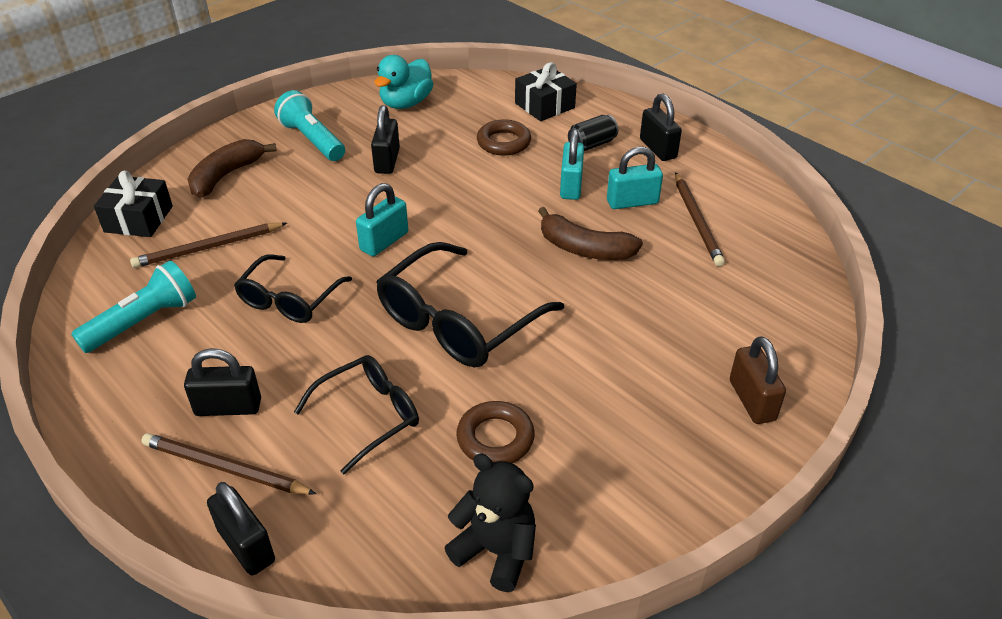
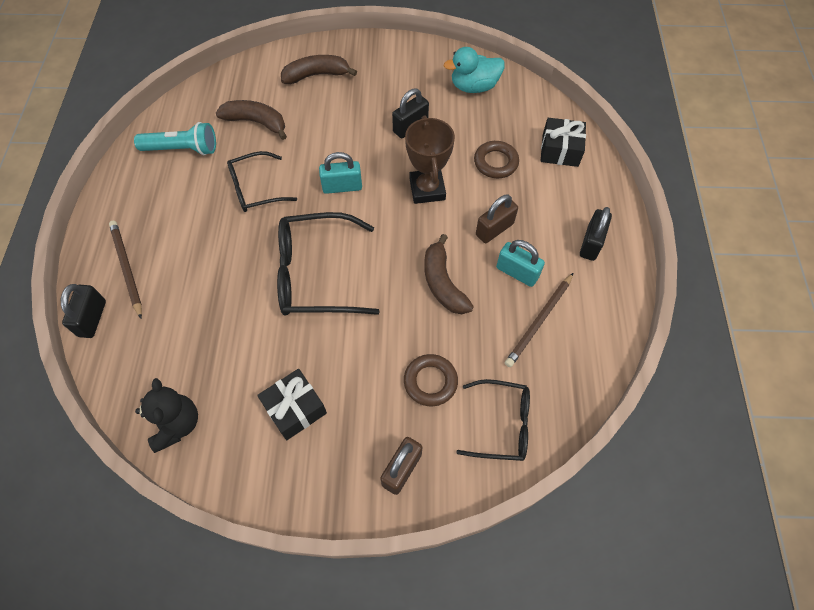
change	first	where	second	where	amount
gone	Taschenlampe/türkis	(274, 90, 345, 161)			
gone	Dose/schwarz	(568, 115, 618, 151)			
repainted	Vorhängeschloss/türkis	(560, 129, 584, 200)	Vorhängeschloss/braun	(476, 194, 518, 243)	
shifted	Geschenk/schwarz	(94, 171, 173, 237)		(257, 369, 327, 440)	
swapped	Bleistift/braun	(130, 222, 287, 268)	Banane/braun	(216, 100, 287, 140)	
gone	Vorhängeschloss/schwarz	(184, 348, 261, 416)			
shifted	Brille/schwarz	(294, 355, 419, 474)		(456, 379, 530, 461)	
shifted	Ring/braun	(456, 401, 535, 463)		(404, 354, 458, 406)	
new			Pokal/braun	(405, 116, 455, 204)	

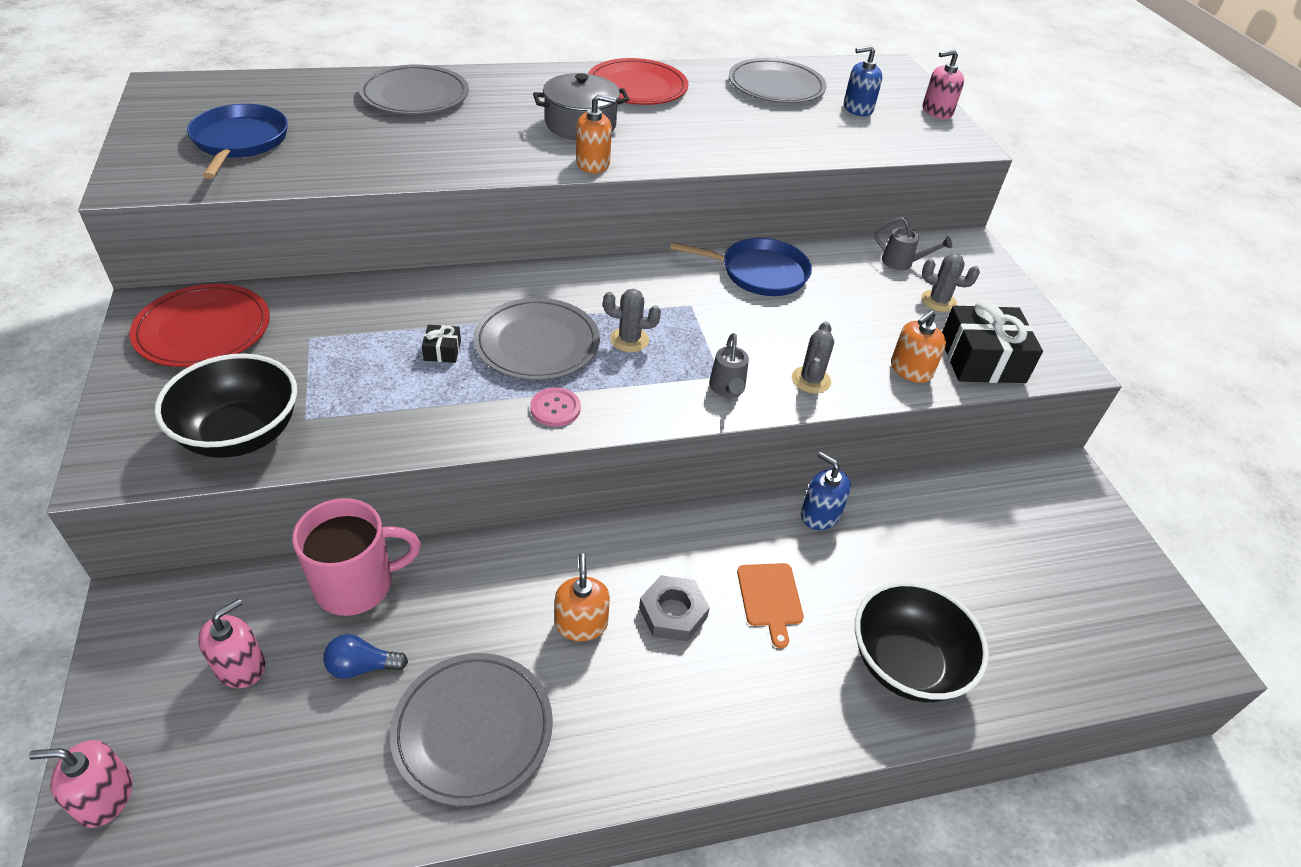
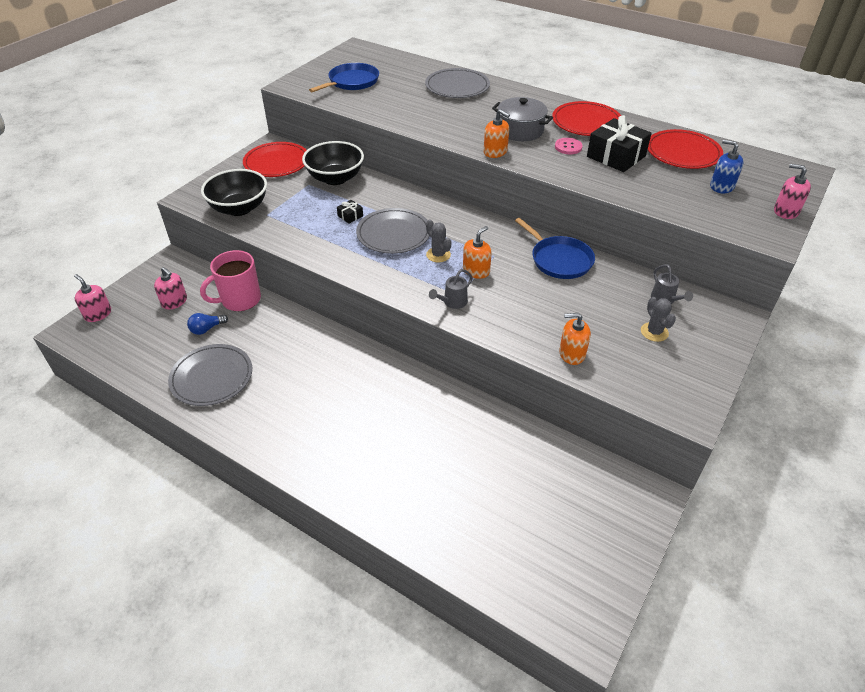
change	first	where	second	where	amount
repainted	Teller/grau	(729, 58, 827, 103)	Teller/rot	(648, 129, 723, 169)	
shifted	Geschenk/schwarz	(942, 300, 1043, 383)		(587, 115, 652, 172)	
gone	Kaktus/grau	(792, 322, 834, 393)			
shifted	Knopf/rosa	(530, 388, 581, 427)		(555, 138, 583, 154)	
gone	Seifenspender/blau	(801, 452, 851, 530)			
rotated	Tasse/rosa	(292, 498, 421, 616)		(200, 250, 261, 311)	120 degrees clockwise
shifted	Seifenspender/orange	(555, 553, 610, 641)		(463, 226, 492, 279)	
gone	Schneidebrett/orange	(737, 563, 804, 648)			
gone	Sechskantmutter/grau	(639, 575, 710, 641)			
shifted	Schüssel/schwarz	(855, 581, 989, 702)		(302, 141, 364, 185)	
rotated	Seifenspender/rosa	(198, 598, 265, 688)		(154, 267, 187, 309)	45 degrees clockwise
rotated	Glühbirne/blau	(323, 634, 408, 679)		(187, 313, 228, 335)	75 degrees counterclockwise

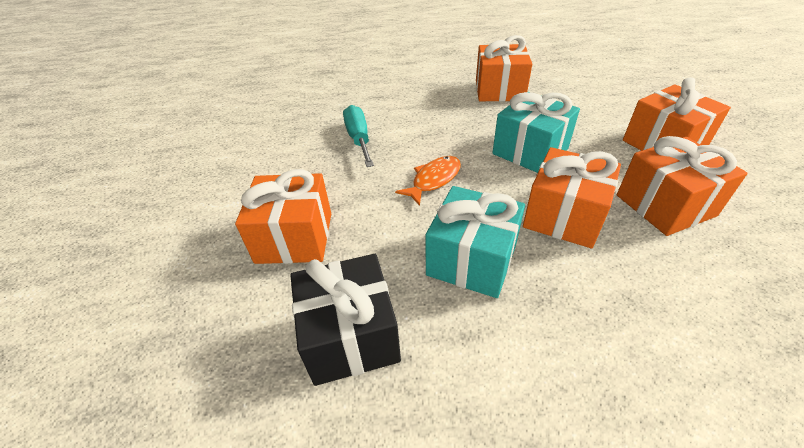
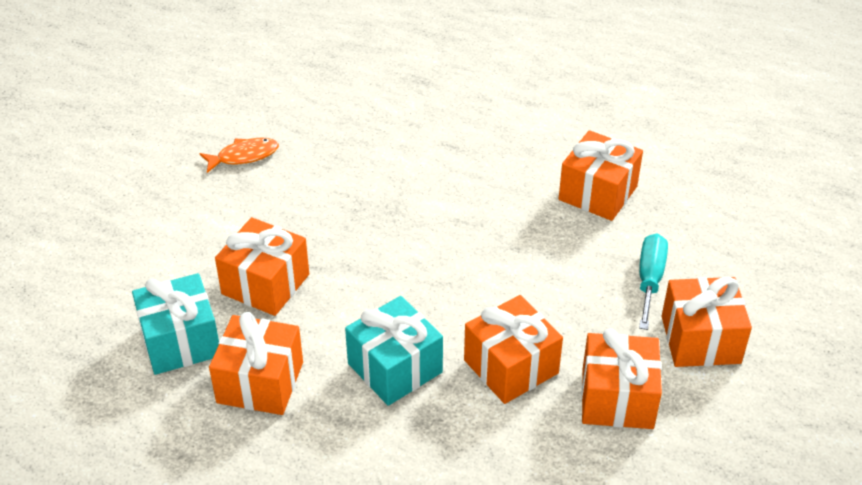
change	first	where	second	where	amount
shifted	Geschenk/türkis	(492, 92, 580, 173)		(132, 273, 219, 375)	
shifted	Schraubenzieher/türkis	(343, 105, 374, 167)		(639, 234, 668, 330)	
shifted	Fisch/orange	(395, 156, 461, 206)		(199, 137, 279, 173)	
repainted	Geschenk/schwarz	(290, 254, 401, 386)	Geschenk/orange	(209, 312, 303, 415)	

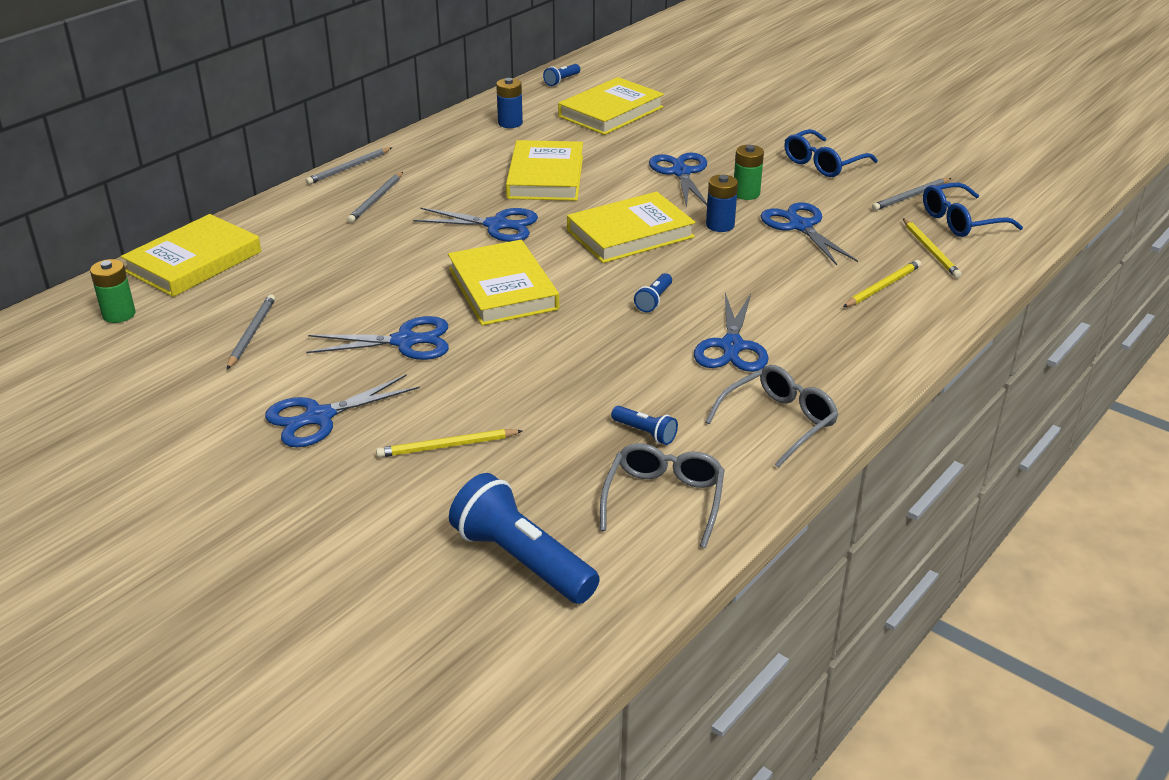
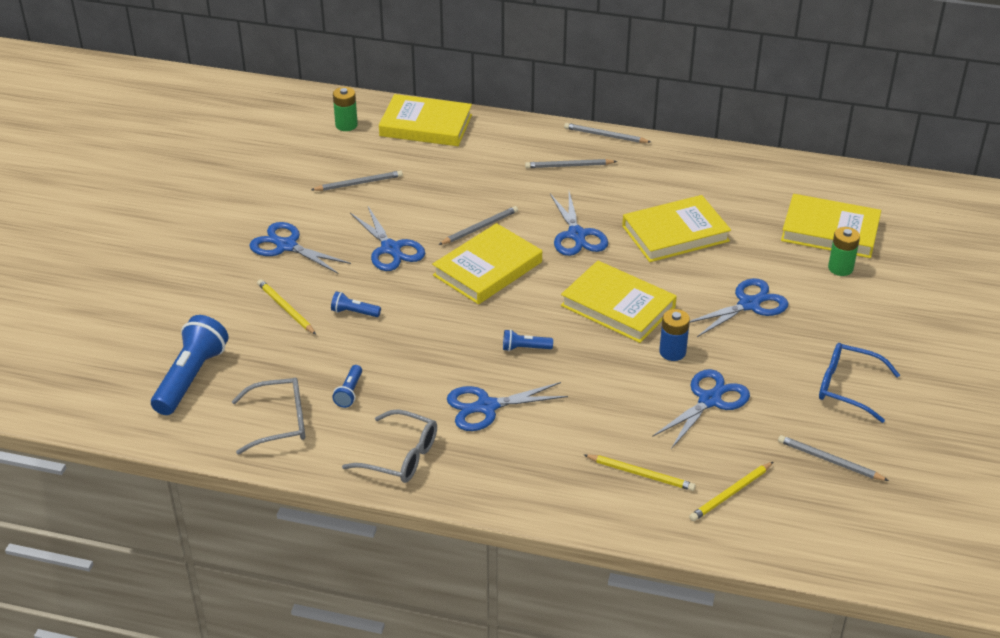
change	first	where	second	where	amount
shifted	Taschenlampe/blau	(543, 64, 580, 86)		(331, 291, 381, 317)	
gone	Batterie/blau	(496, 78, 523, 128)			
shifted	Batterie/grün	(734, 145, 764, 200)		(828, 227, 860, 276)	
gone	Brille/blau	(923, 183, 1023, 237)			
new			Bleistift/grau	(438, 206, 518, 245)	

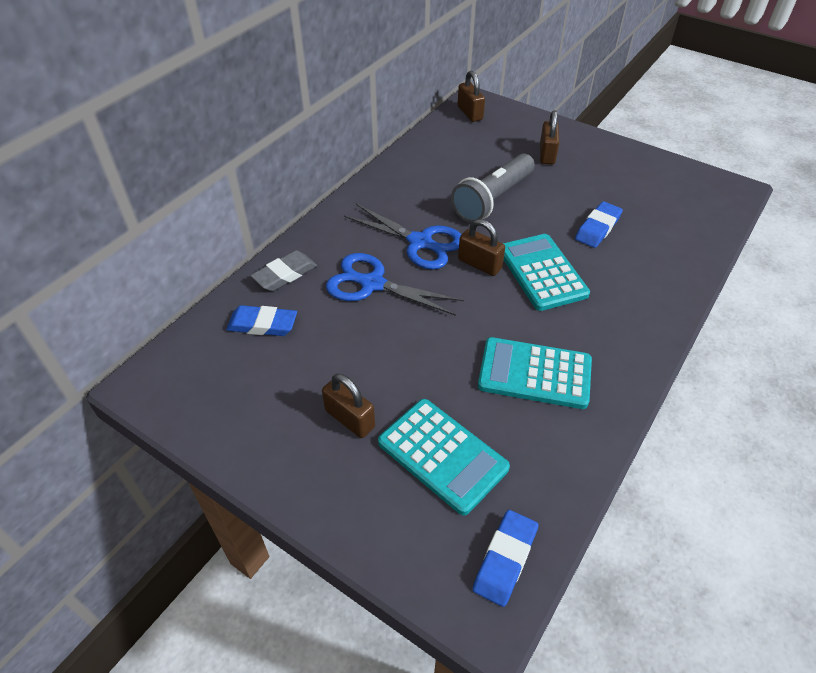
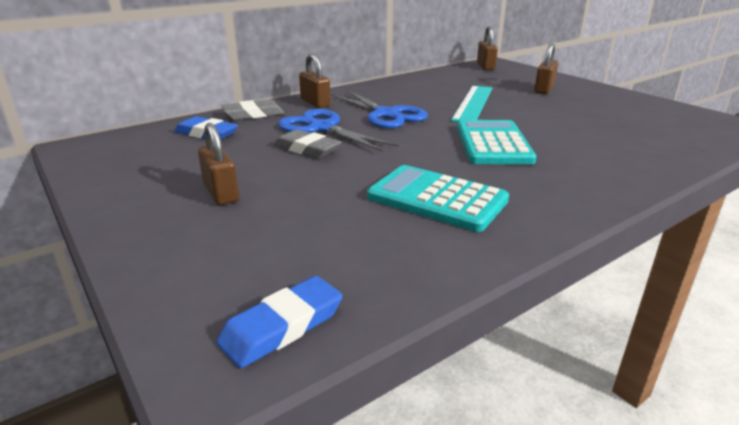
change	first	where	second	where	amount
swapped	Taschenlampe/grau	(451, 154, 535, 223)	Lineal/türkis	(451, 86, 492, 122)	
gone	Radiergummi/blau	(575, 201, 623, 248)			
shifted	Vorhängeschloss/braun	(458, 219, 505, 276)		(299, 53, 331, 108)	
gone	Taschenrechner/türkis	(378, 399, 510, 515)			
new			Radiergummi/grau	(274, 129, 341, 158)	

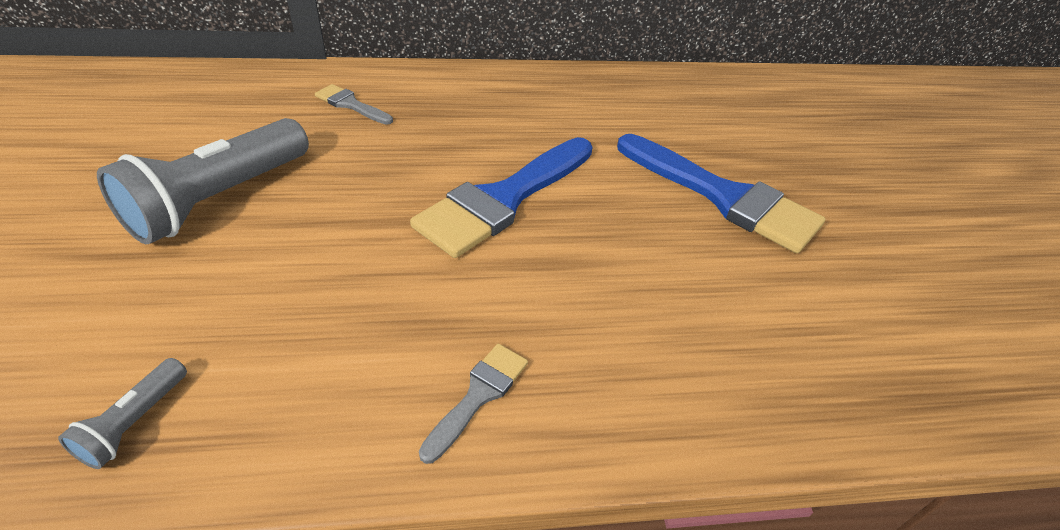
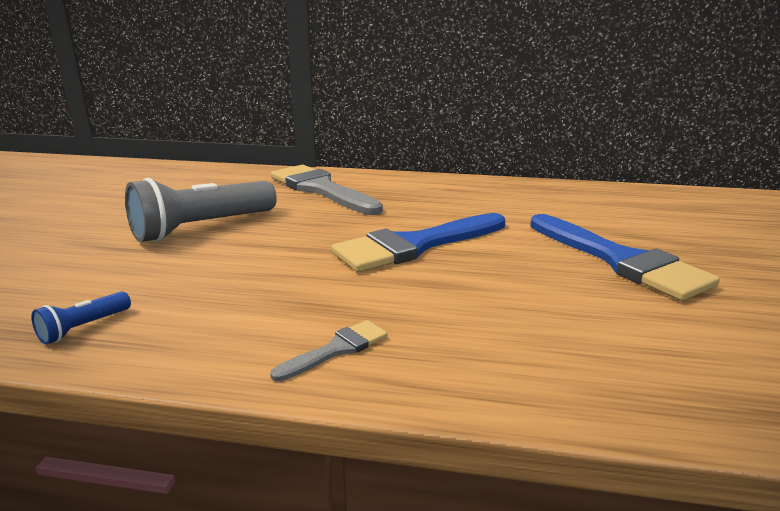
change	first	where	second	where	amount
scaled	Pinsel/grau	(315, 84, 393, 125)		(271, 165, 383, 215)	x2.14
repainted	Taschenlampe/grau	(58, 358, 187, 469)	Taschenlampe/blau	(31, 291, 131, 344)	

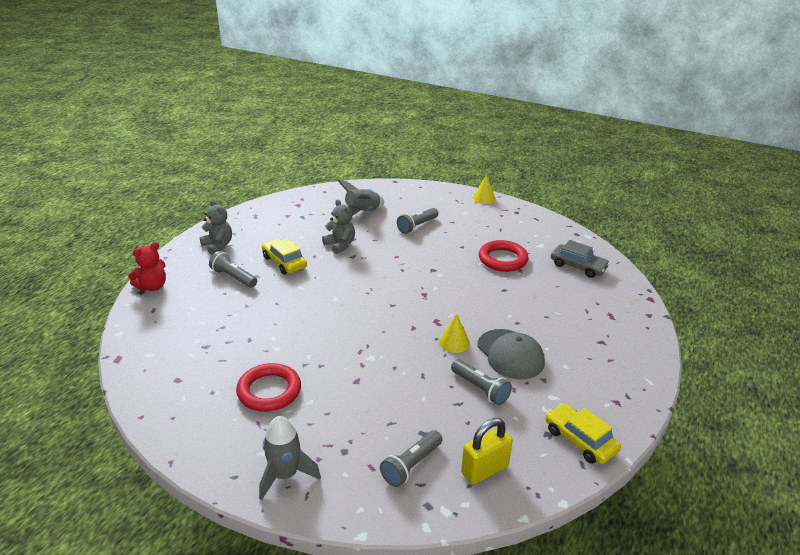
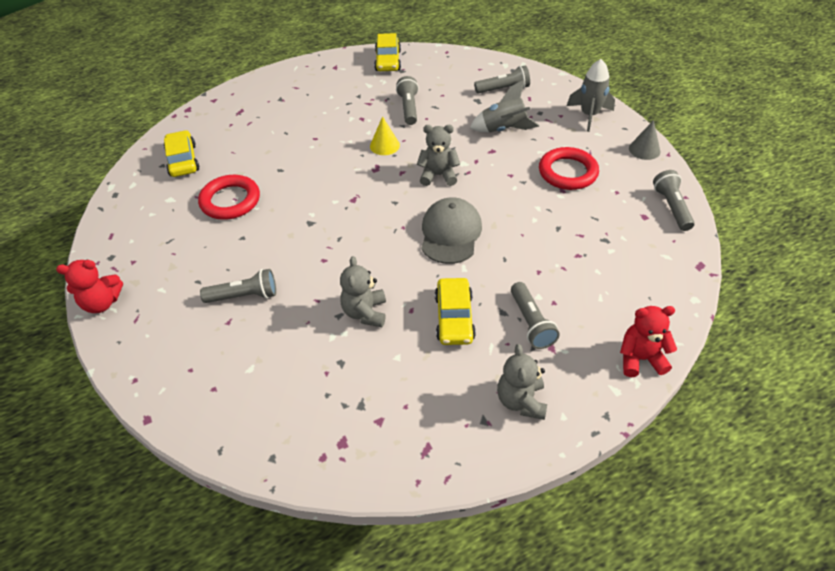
change	first	where	second	where	amount
swapped	Kegel/gelb	(473, 174, 496, 204)	Teddybär/rot	(56, 260, 123, 313)	
shifted	Rakete/grau	(337, 179, 385, 216)		(470, 80, 539, 132)	
repainted	Auto/grau	(551, 240, 610, 278)	Auto/gelb	(164, 130, 199, 177)	
shifted	Kappe/grau	(477, 329, 545, 380)		(421, 197, 482, 264)	
gone	Vorhängeschloss/gelb	(461, 418, 513, 484)			
new			Kegel/grau	(629, 120, 661, 160)	
new			Teddybär/grau	(417, 125, 460, 186)	
new			Taschenlampe/grau	(653, 170, 695, 231)	

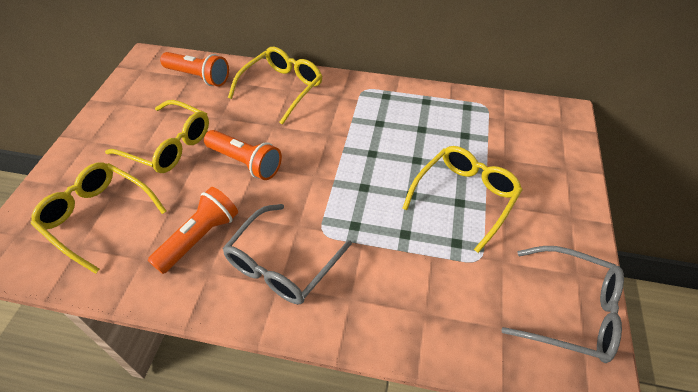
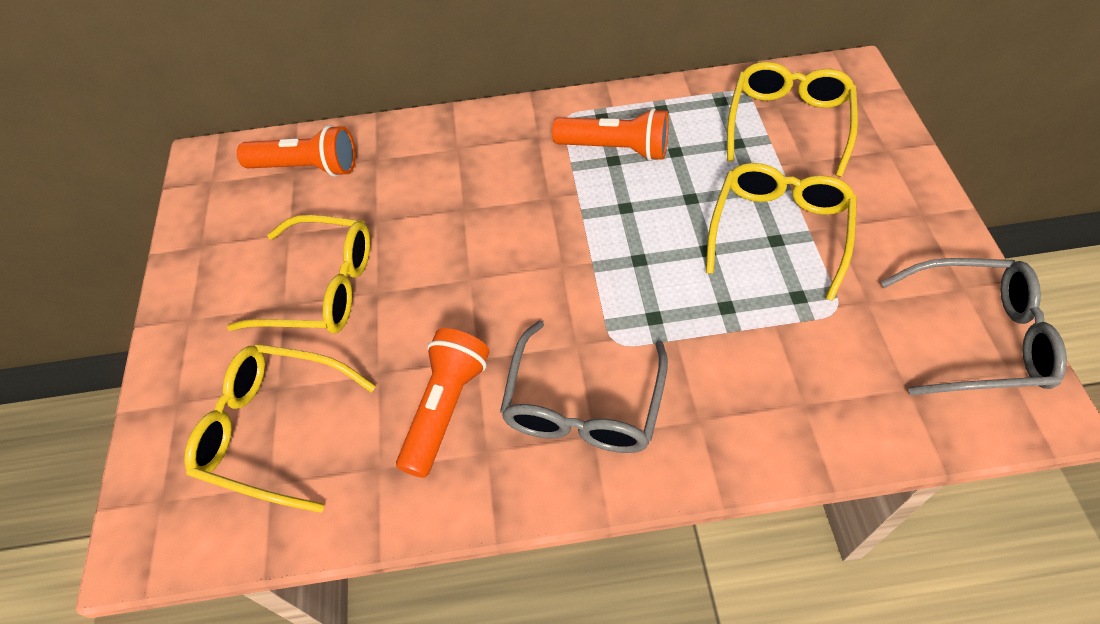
change	first	where	second	where	amount
shifted	Brille/gelb	(228, 47, 322, 125)		(727, 62, 858, 177)	
shifted	Taschenlampe/orange	(204, 130, 282, 180)		(552, 108, 669, 161)	

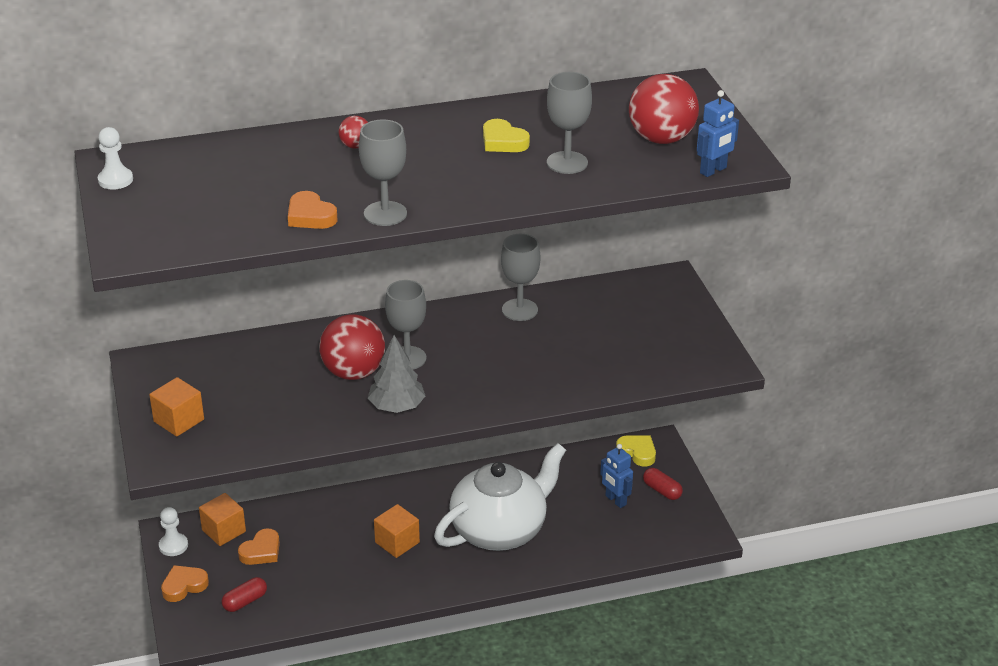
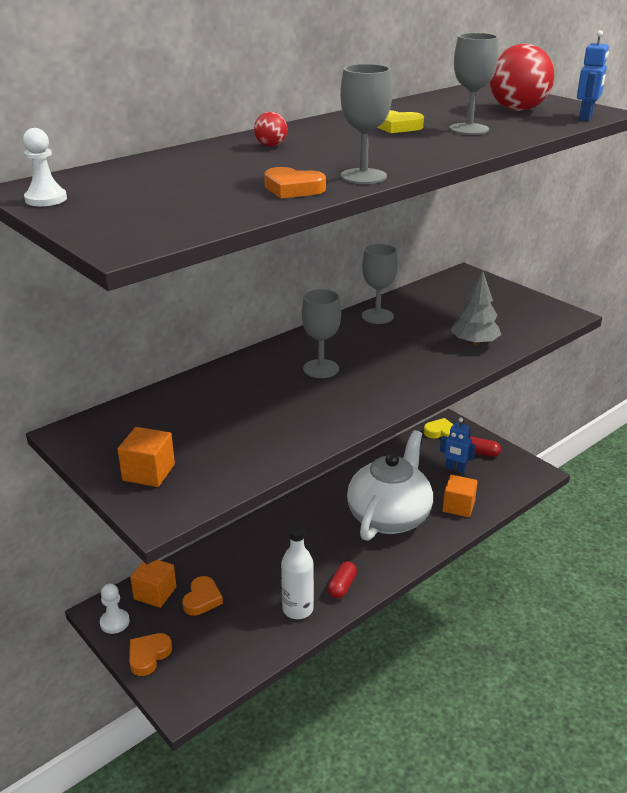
change	first	where	second	where	amount
gone	Ball/rot	(319, 314, 385, 380)			
shifted	Baum/grau	(368, 335, 425, 413)		(450, 271, 501, 346)	
shifted	Kubus/orange	(374, 504, 420, 558)		(443, 475, 478, 518)	
shifted	Kapsel/rot	(222, 577, 267, 612)		(328, 561, 357, 599)	
new			Flasche/weiß	(281, 525, 314, 619)	

